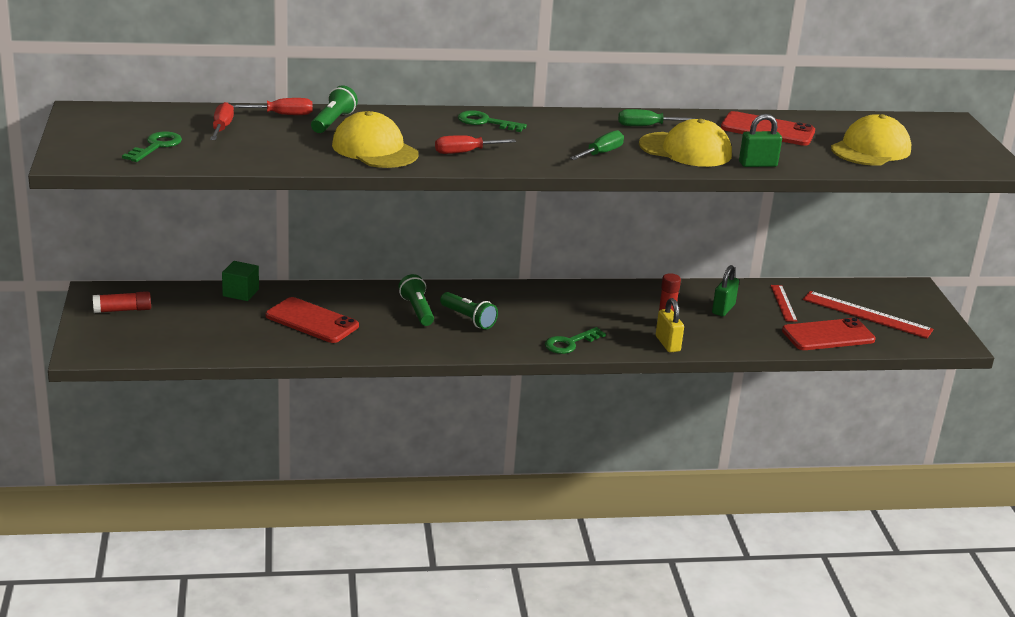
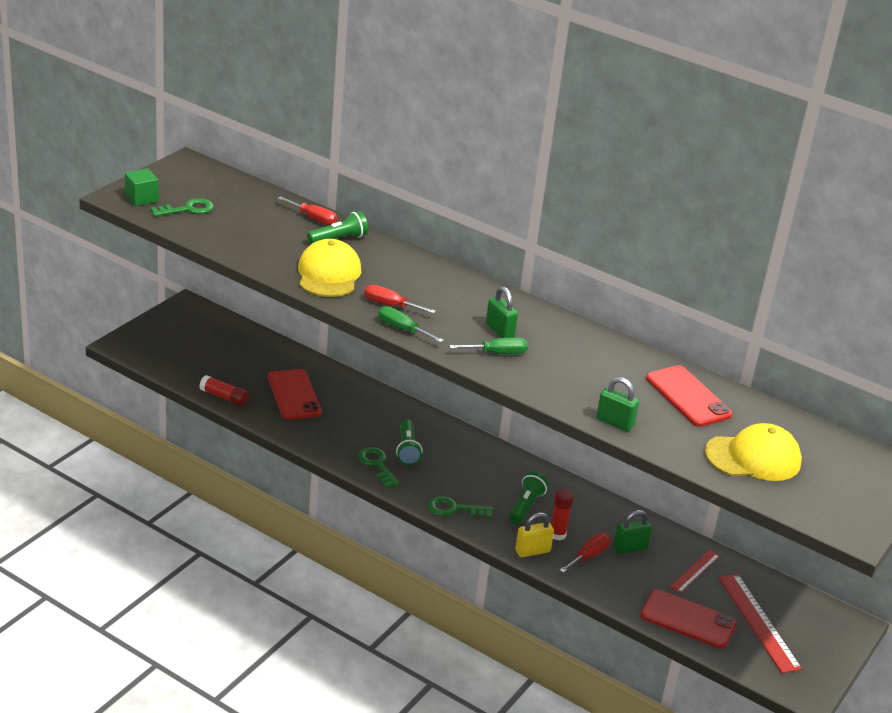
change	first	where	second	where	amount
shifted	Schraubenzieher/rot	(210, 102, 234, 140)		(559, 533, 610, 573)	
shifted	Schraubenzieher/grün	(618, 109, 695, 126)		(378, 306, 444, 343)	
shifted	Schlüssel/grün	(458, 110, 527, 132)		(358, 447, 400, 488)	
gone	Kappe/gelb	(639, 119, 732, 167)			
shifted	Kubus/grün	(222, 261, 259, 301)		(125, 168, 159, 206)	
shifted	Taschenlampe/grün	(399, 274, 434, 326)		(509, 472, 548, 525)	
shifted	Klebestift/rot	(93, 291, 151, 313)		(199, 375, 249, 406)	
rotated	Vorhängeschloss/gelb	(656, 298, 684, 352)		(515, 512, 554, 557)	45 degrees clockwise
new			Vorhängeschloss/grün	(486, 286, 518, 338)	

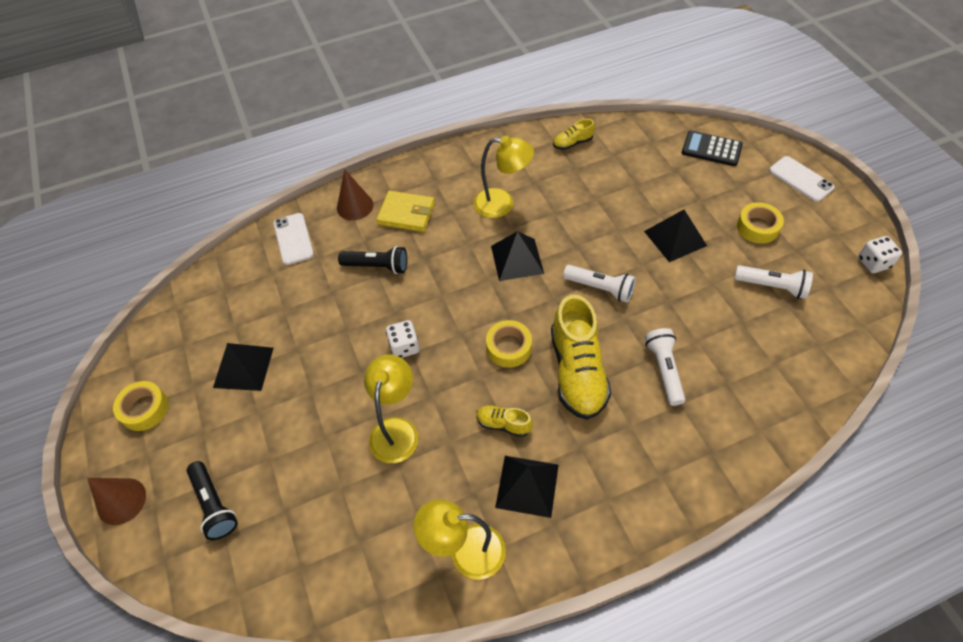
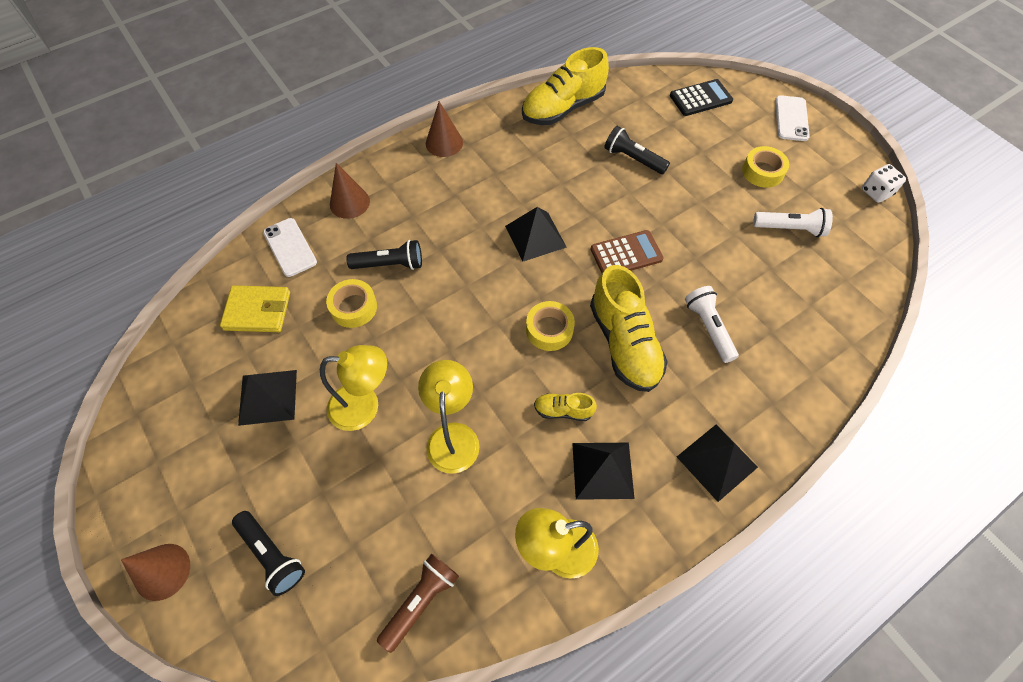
change	first	where	second	where	amount
scaled	Schuh/gelb	(553, 119, 595, 150)		(522, 47, 609, 125)	x2.12
rotated	Taschenrechner/schwarz	(682, 131, 743, 166)		(670, 79, 733, 116)	150 degrees clockwise
shifted	Lampe/gelb	(474, 136, 534, 218)		(320, 345, 387, 431)	
rotated	Handy/weiß	(769, 156, 835, 202)		(775, 95, 810, 141)	60 degrees clockwise
shifted	Geldbörse/gelb	(376, 191, 435, 232)		(220, 285, 290, 332)	
shifted	Pyramide/schwarz	(644, 210, 707, 262)		(677, 424, 758, 502)	
swapped	Taschenlampe/weiß	(563, 265, 635, 303)	Taschenrechner/braun	(591, 230, 664, 273)	
gone	Spielwürfel/weiß	(386, 320, 420, 358)			
shifted	Klebeband/gelb	(113, 381, 169, 431)		(326, 279, 377, 328)	
new			Kegel/braun	(426, 101, 463, 157)	
new			Taschenlampe/schwarz	(604, 126, 670, 174)	
new			Taschenlampe/braun	(377, 554, 459, 653)	

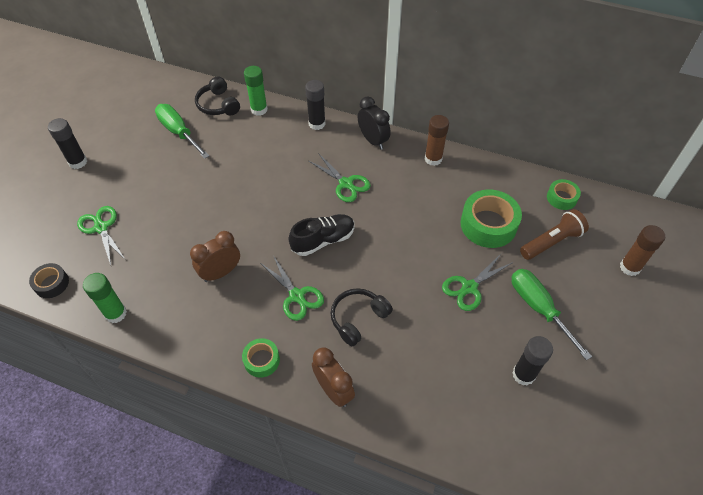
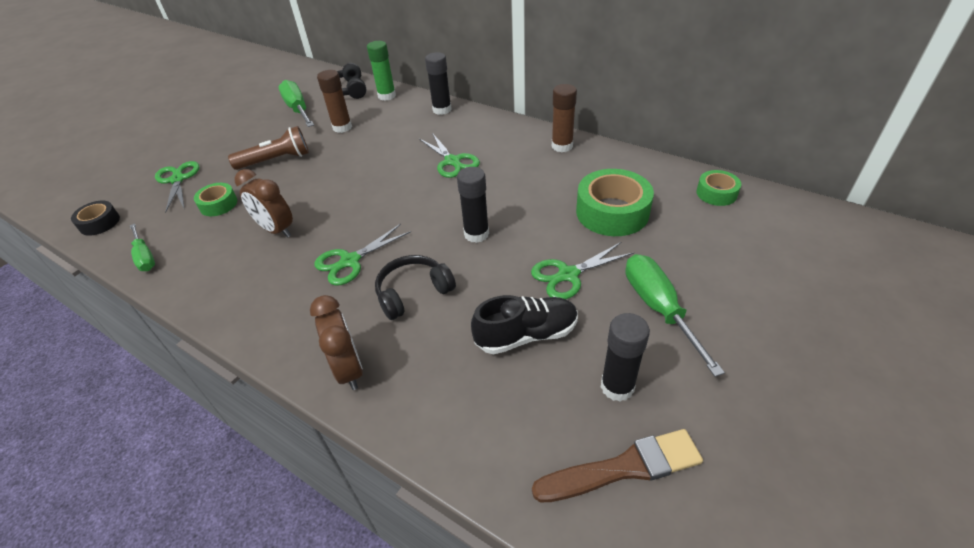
change	first	where	second	where	amount
gone	Wecker/schwarz	(358, 96, 391, 150)			
shifted	Klebestift/schwarz	(48, 118, 87, 169)		(457, 167, 489, 243)	
shifted	Taschenlampe/braun	(520, 209, 589, 260)		(228, 126, 309, 170)	
shifted	Schuh/schwarz	(289, 214, 355, 256)		(471, 295, 578, 354)	
shifted	Klebestift/braun	(620, 225, 665, 276)		(317, 70, 352, 133)	
rotated	Wecker/braun	(190, 231, 240, 282)		(235, 169, 293, 238)	120 degrees counterclockwise
rotated	Schere/grün	(261, 255, 324, 321)		(314, 224, 411, 286)	75 degrees clockwise
swapped	Klebestift/grün	(83, 273, 127, 323)	Schraubenzieher/grün	(130, 223, 155, 271)	
shifted	Klebeband/grün	(242, 338, 280, 378)		(194, 183, 237, 216)	
new			Pinsel/braun	(532, 429, 703, 502)	

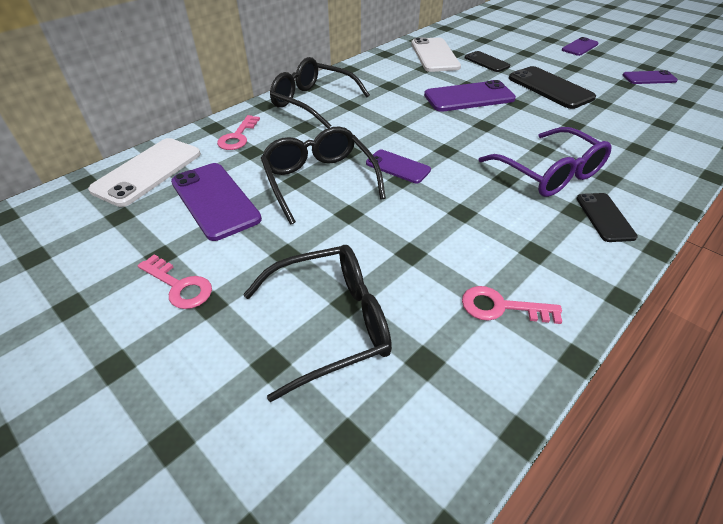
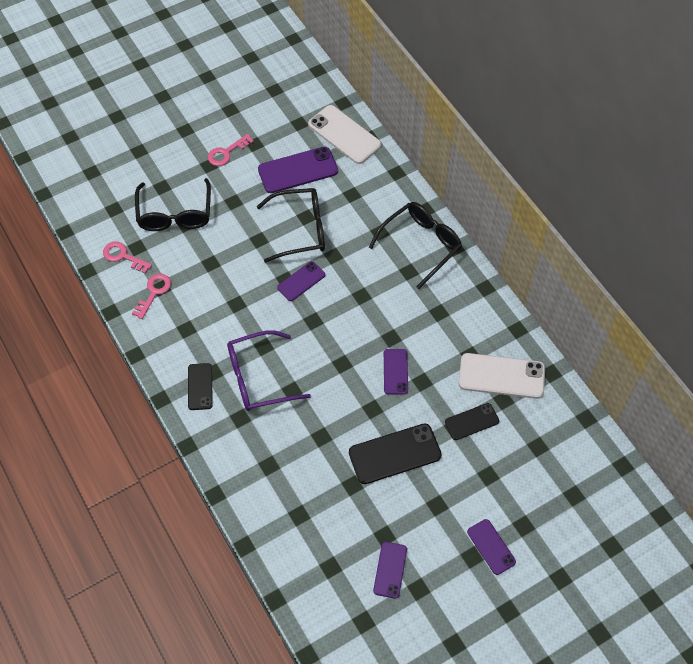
change	first	where	second	where	amount
scaled	Handy/lila	(424, 80, 516, 112)		(384, 349, 408, 395)	x0.59
shifted	Schlüssel/rosa	(217, 115, 260, 150)		(103, 241, 152, 274)	
rotated	Handy/schwarz	(576, 193, 638, 242)		(188, 363, 213, 410)	75 degrees clockwise

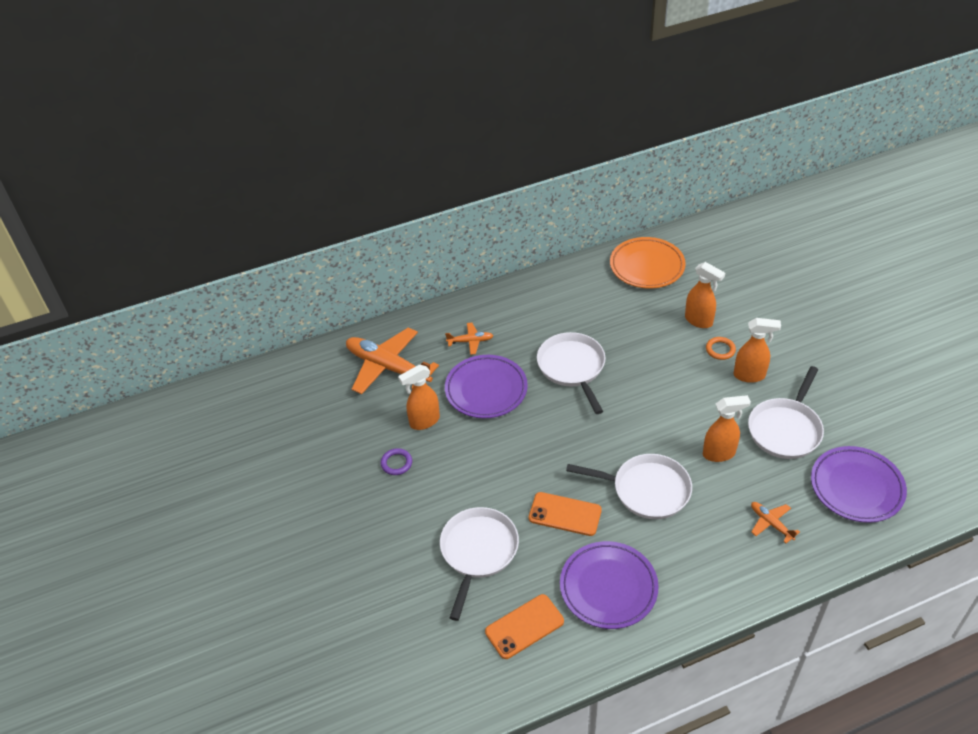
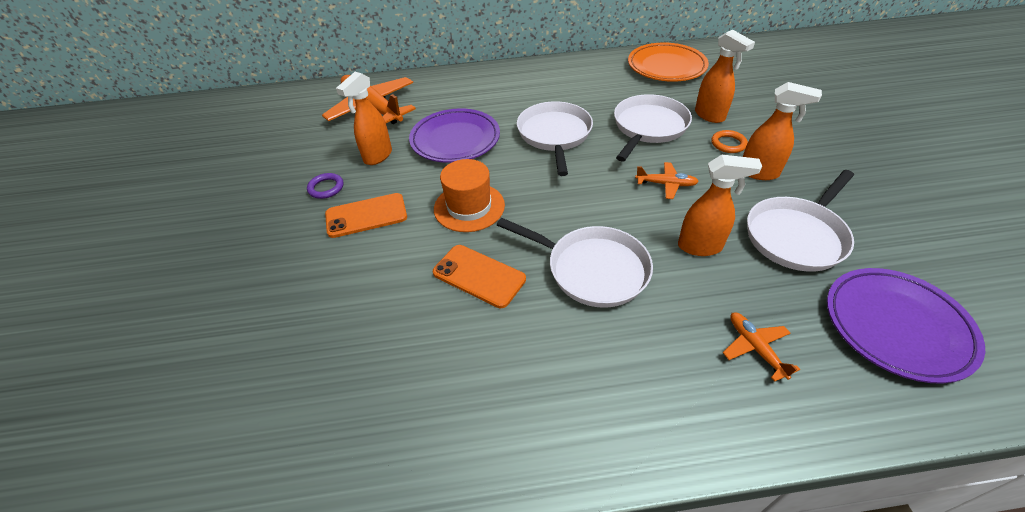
change	first	where	second	where	amount
shifted	Flugzeug/orange	(445, 323, 493, 355)		(635, 162, 699, 199)	
rotated	Sprühflasche/orange	(398, 365, 440, 430)		(336, 72, 392, 165)	45 degrees counterclockwise
shifted	Pfanne/weiß	(440, 507, 519, 621)		(614, 94, 692, 162)	
gone	Teller/lila	(560, 541, 659, 629)			
shifted	Handy/orange	(485, 594, 564, 659)		(325, 193, 407, 238)	
new			Hut/orange	(434, 159, 505, 232)	

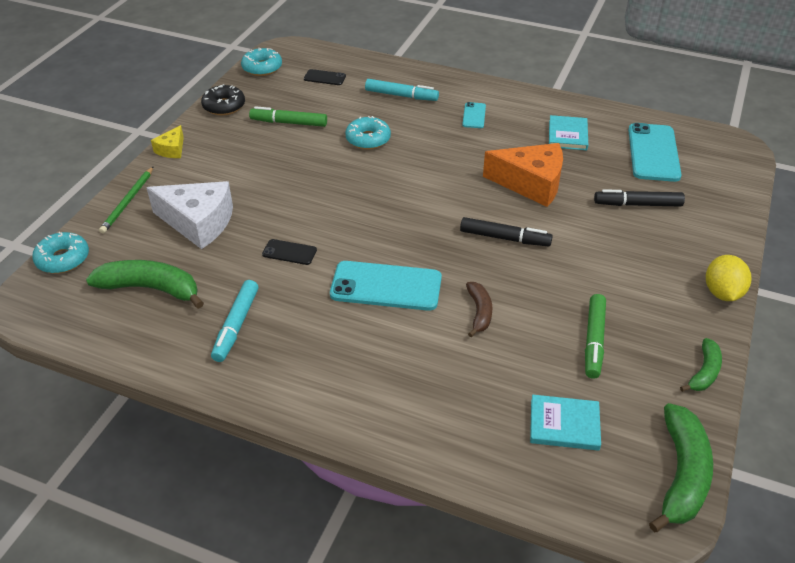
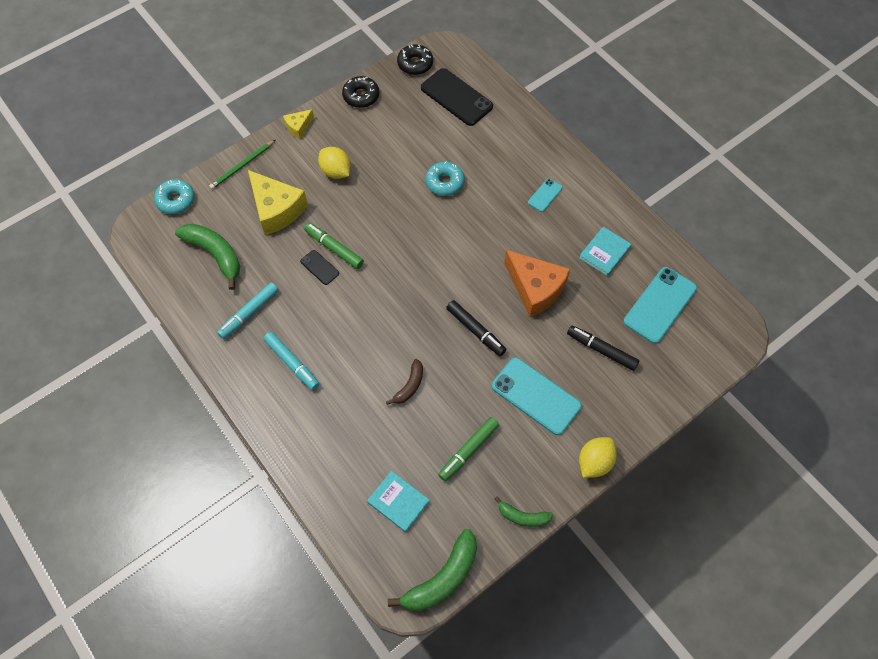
change	first	where	second	where	amount
repainted	Donut/türkis	(241, 47, 282, 76)	Donut/schwarz	(397, 44, 433, 75)	
scaled	Handy/schwarz	(304, 69, 346, 85)		(421, 68, 493, 126)	x2.02
shifted	Filzstift/türkis	(365, 79, 439, 101)		(263, 332, 320, 390)	
shifted	Filzstift/grün	(249, 106, 327, 127)		(304, 223, 364, 269)	
repainted	Käse/weiß	(146, 181, 233, 249)	Käse/gelb	(248, 170, 308, 235)	
shifted	Handy/türkis	(330, 261, 442, 311)		(492, 358, 582, 435)	
rotated	Banane/grün	(680, 338, 722, 392)		(494, 496, 554, 527)	45 degrees clockwise
new			Zitrone/gelb	(318, 147, 351, 179)	

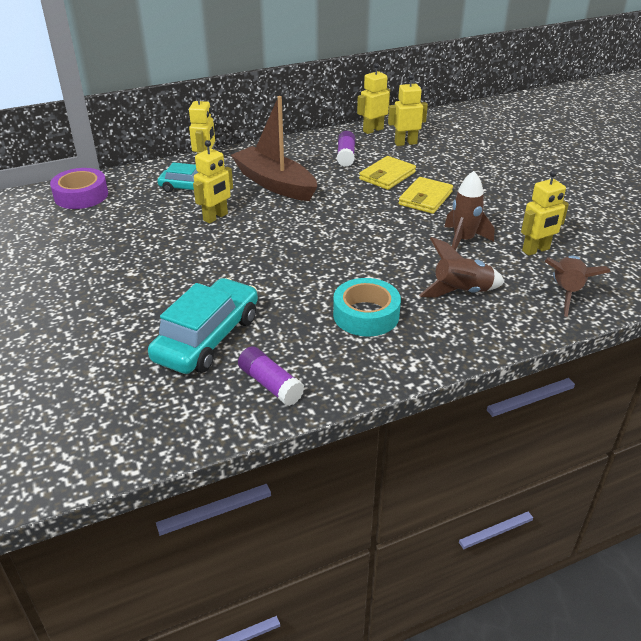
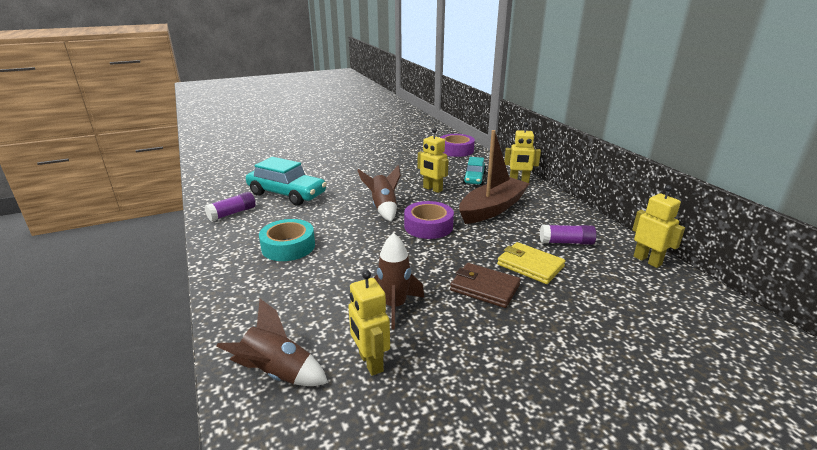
change	first	where	second	where	amount
gone	Roboter/gelb	(388, 74, 428, 146)			
repainted	Geldbörse/gelb	(399, 177, 453, 214)	Geldbörse/braun	(450, 263, 521, 308)	
shifted	Rakete/braun	(419, 237, 504, 298)		(357, 165, 401, 221)	
new			Klebeband/lila	(404, 201, 454, 239)	

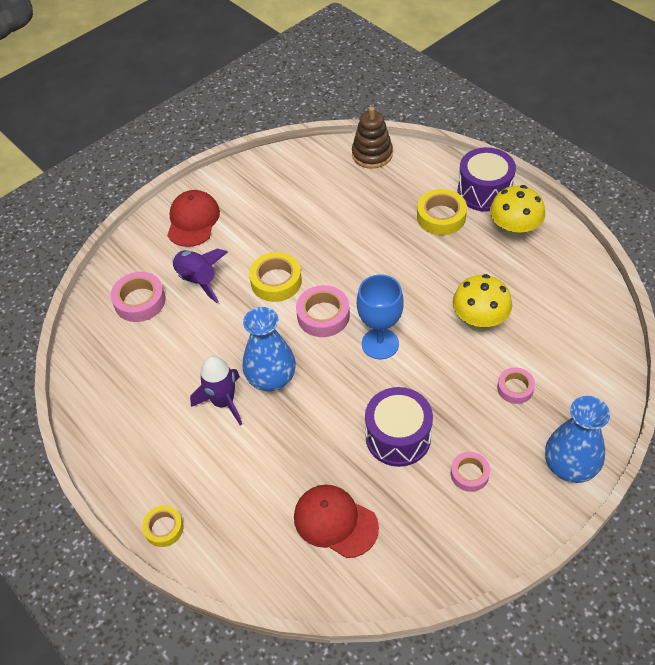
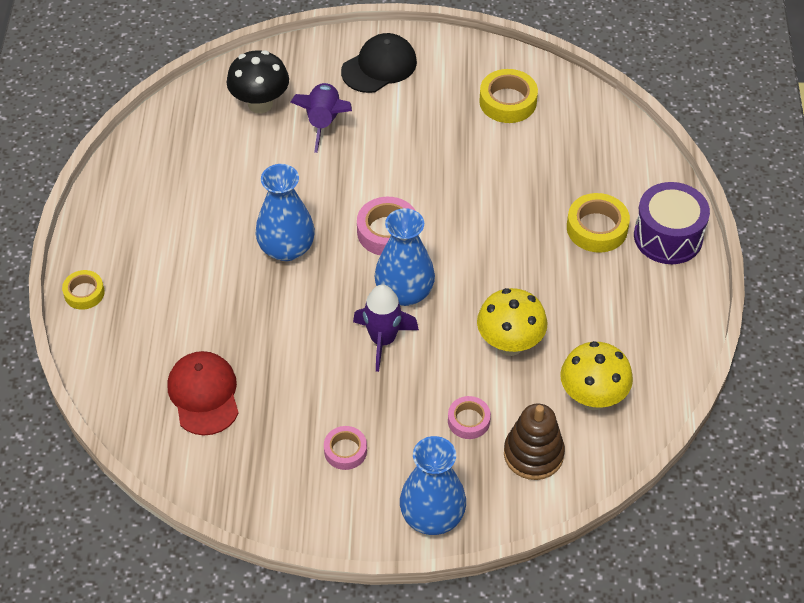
change	first	where	second	where	amount
shifted	Stapelspielzeug/braun	(352, 106, 393, 169)		(504, 404, 565, 480)	
shifted	Pilz/gelb	(490, 185, 545, 240)		(560, 341, 633, 410)	
repainted	Kappe/rot	(167, 190, 220, 247)	Kappe/schwarz	(341, 33, 417, 93)	
shifted	Klebeband/gelb	(249, 252, 302, 302)		(479, 69, 538, 123)	
swapped	Klebeband/rosa	(111, 272, 166, 322)	Pilz/schwarz	(226, 50, 289, 113)	
swapped	Kelch/blau	(357, 274, 404, 359)	Vase/blau	(374, 208, 435, 306)	
shifted	Rakete/lila	(190, 356, 242, 425)		(353, 285, 419, 372)	
gone	Trommel/lila	(365, 387, 433, 467)			

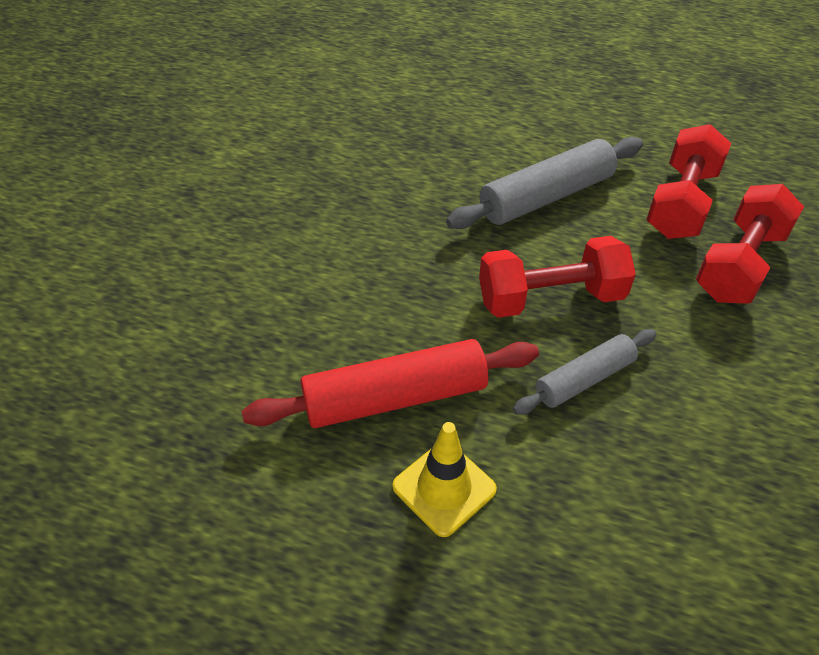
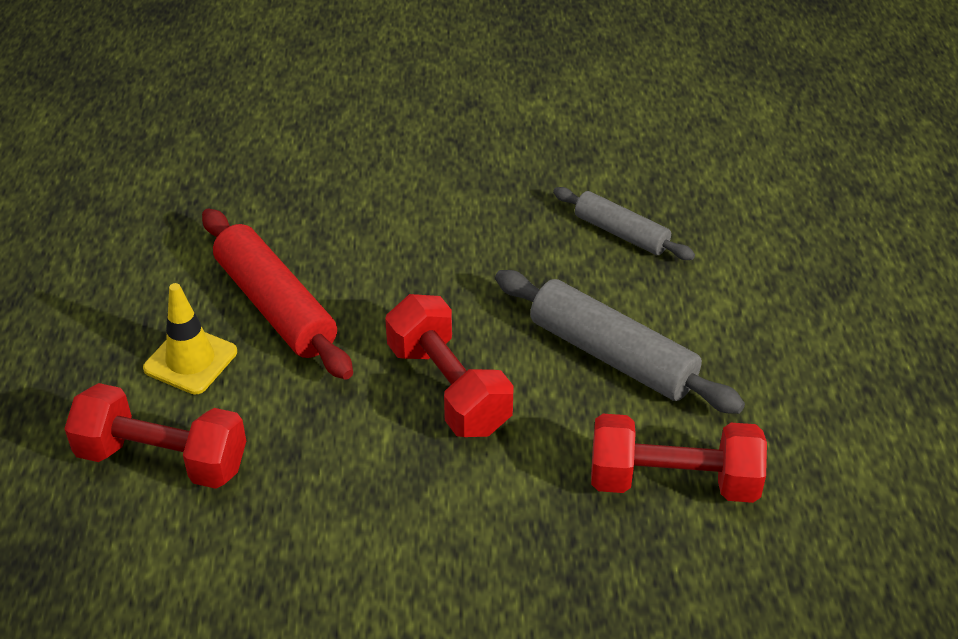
change	first	where	second	where	amount
shifted	Hantel/rot	(696, 184, 804, 304)		(64, 383, 246, 489)	
shifted	Nudelholz/grau	(513, 329, 657, 415)		(553, 187, 695, 260)	

